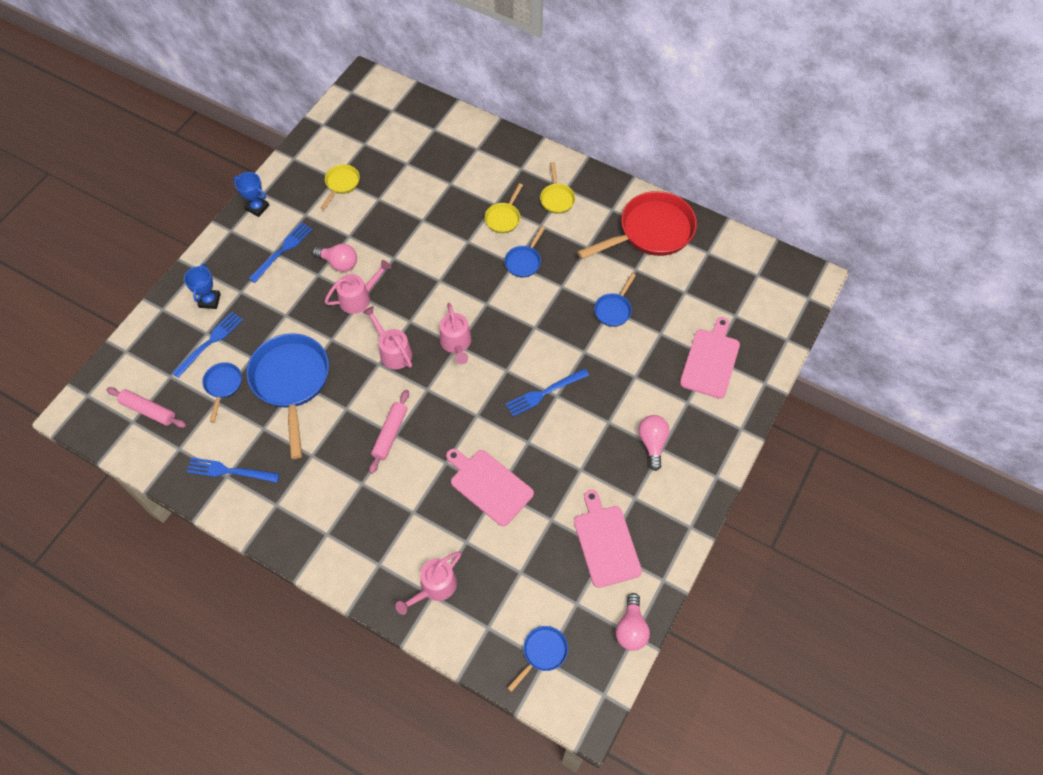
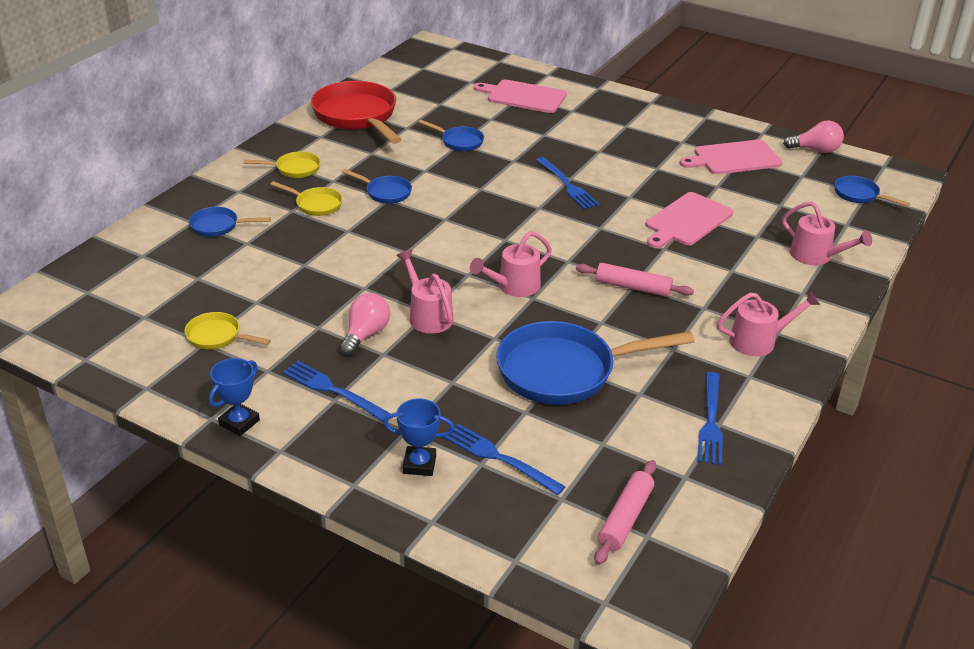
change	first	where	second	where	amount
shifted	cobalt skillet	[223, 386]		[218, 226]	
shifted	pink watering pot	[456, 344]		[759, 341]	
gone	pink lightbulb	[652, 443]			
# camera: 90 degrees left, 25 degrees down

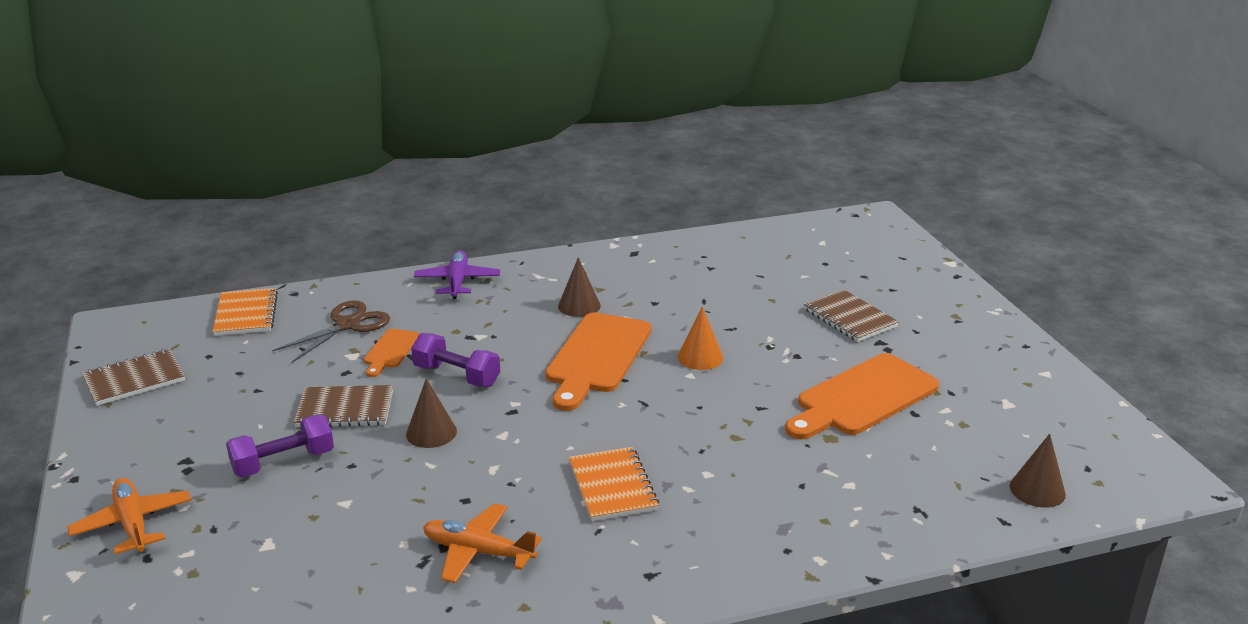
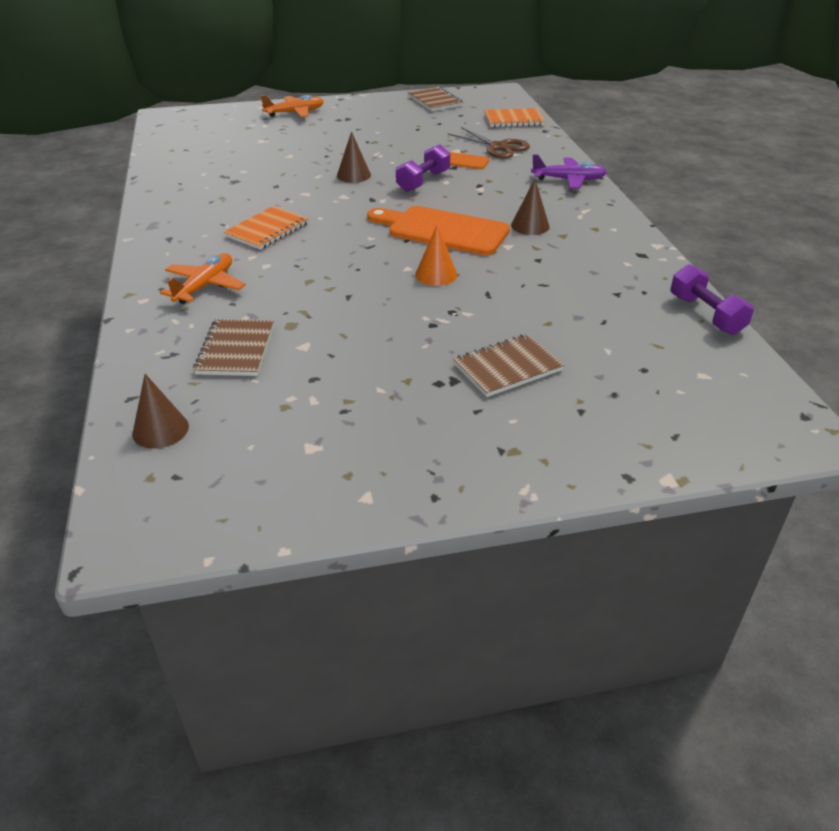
change	first	where	second	where	amount
shifted	orange-coloured plane	[478, 552]		[205, 286]	
shifted	dark brown notebook	[345, 409]		[236, 350]	
rotated	orange-coloured notebook	[612, 486]		[267, 230]	45 degrees counterclockwise
shifted	purple dumbbell	[283, 462]		[706, 315]	
gone	orange-coloured cutting board	[863, 398]			
# camera: 95 degrees right, 10 degrees up

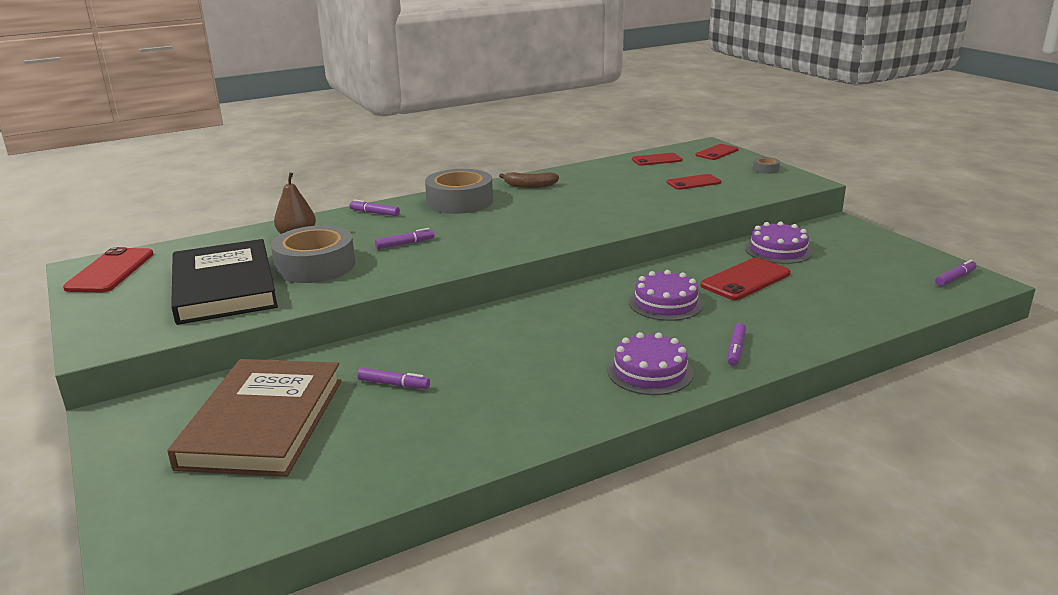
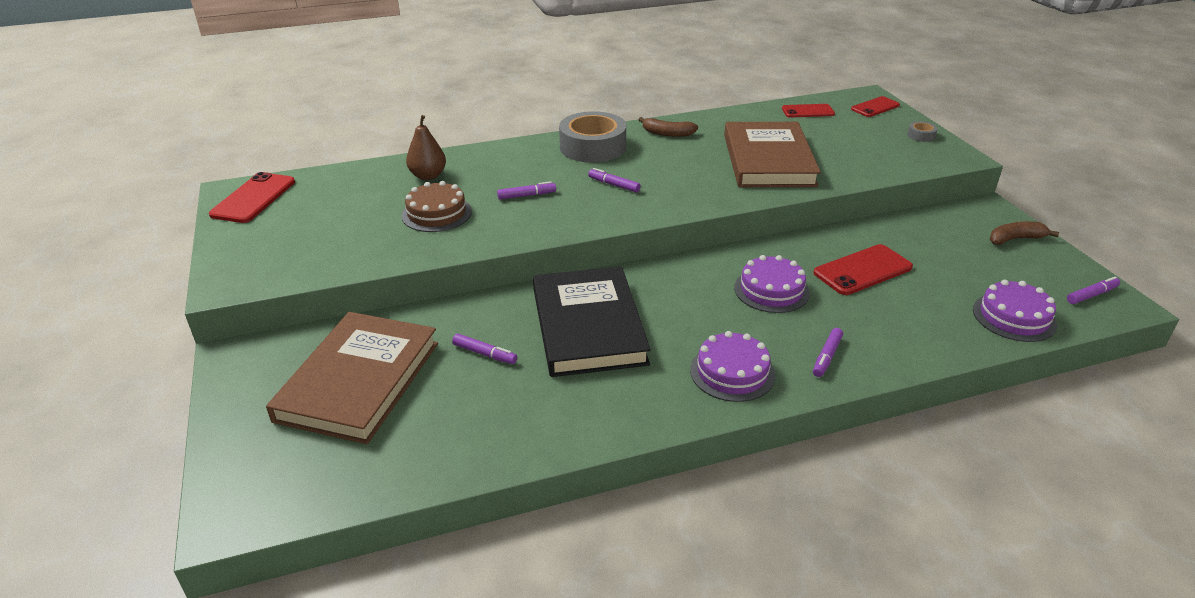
change	first	where	second	where	amount
swapped	grey sticky tape	[315, 266]	dark brown layer cake	[436, 213]	
shifted	jet-black hardback	[224, 287]		[588, 326]	
shifted	purple marker pen	[375, 213]		[614, 185]	
new			dark brown hardback	[768, 160]	
shifted	purple layer cake	[778, 250]		[1014, 317]	
new			dark brown banana fruit	[1015, 239]	
gone	red phone	[693, 182]			
# camera: 10 degrees right, 10 degrees up

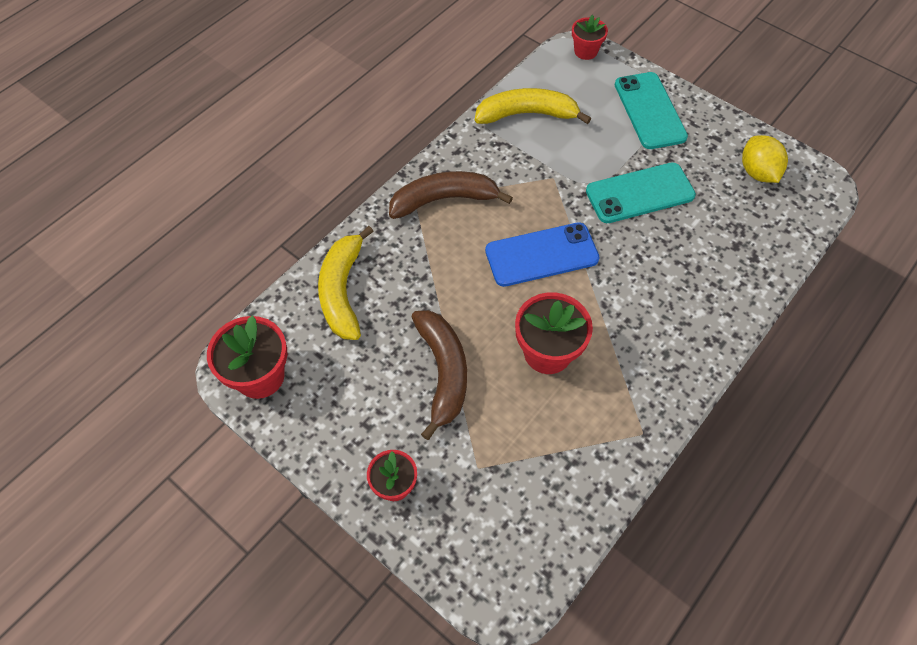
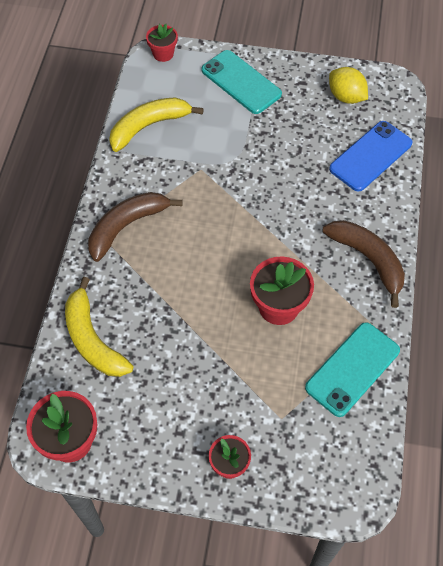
change	first	where	second	where	amount
shifted	teal phone	[640, 193]		[352, 369]	
shifted	dark brown banana fruit	[443, 373]		[368, 260]	
shifted	cobalt phone	[541, 255]		[370, 156]	
# camera: 30 degrees left, 0 degrees up

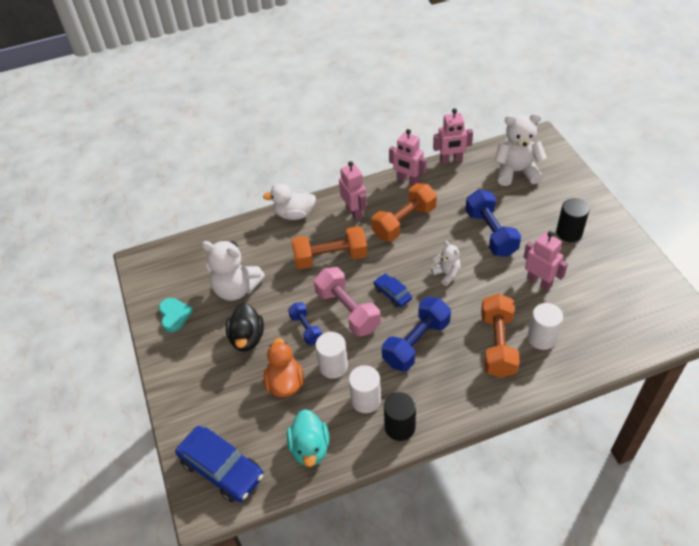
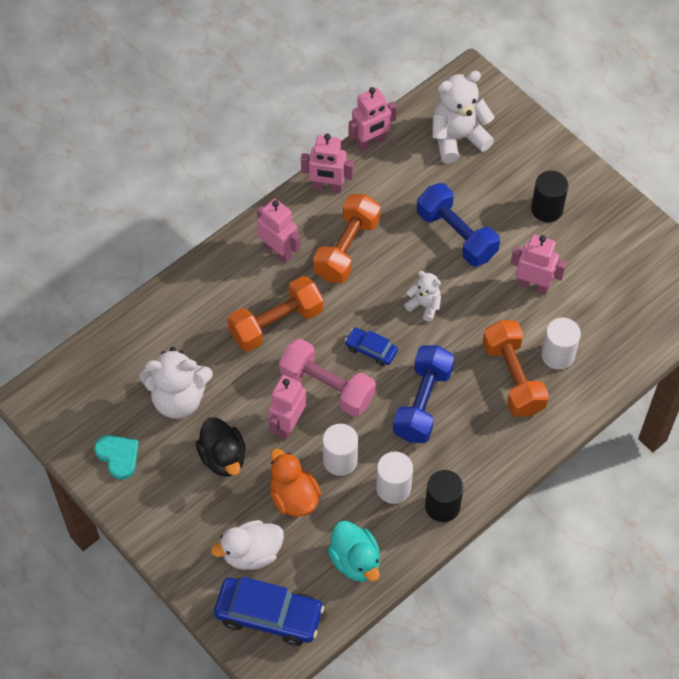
change	first	where	second	where	amount
shifted	pure white rubber duck	[294, 214]		[252, 553]	
swapped	cobalt dumbbell	[306, 328]	pink toy robot	[288, 424]	
# camera: 25 degrees left, 10 degrees up

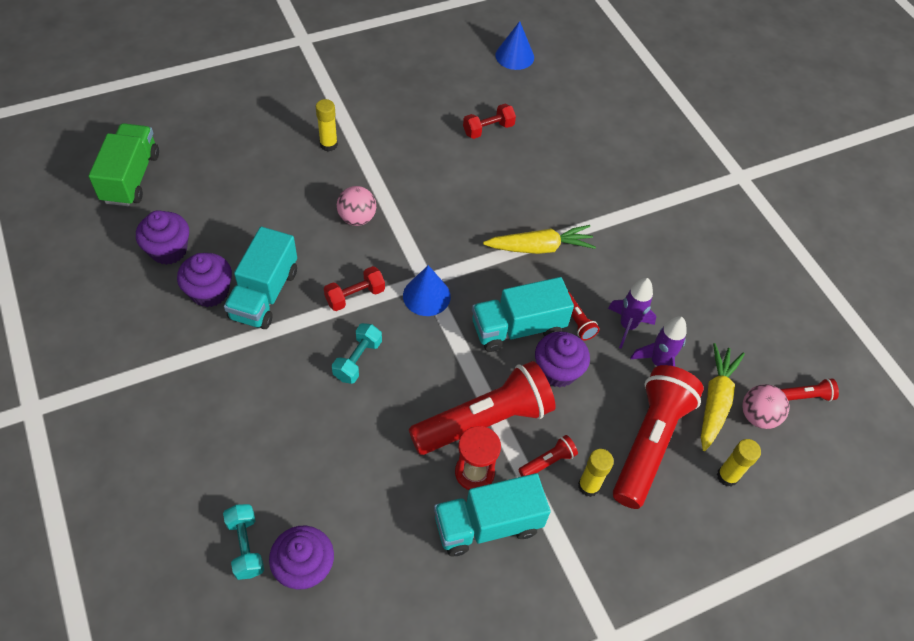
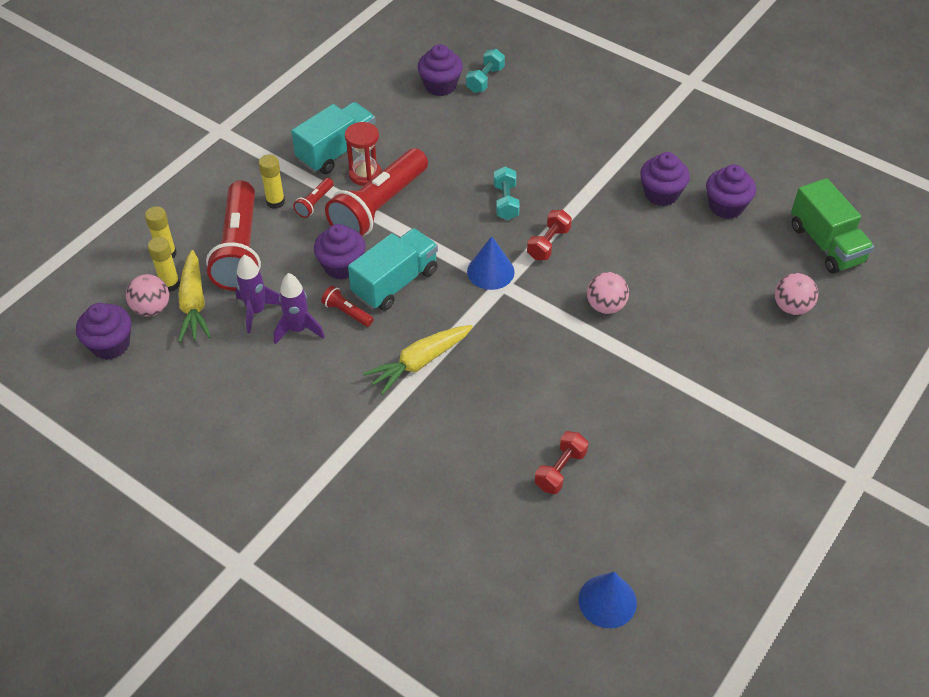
change	first	where	second	where	amount
swapped	red flashlight	[805, 396]	purple muffin	[110, 344]	
shifted	yellow stick of glue	[328, 145]		[170, 284]	
rotated	teal dumbbell	[246, 546]		[485, 80]	75 degrees clockwise
new			pink ball	[791, 307]	
gone	teal truck	[264, 294]			
# camera: 155 degrees right, 5 degrees down

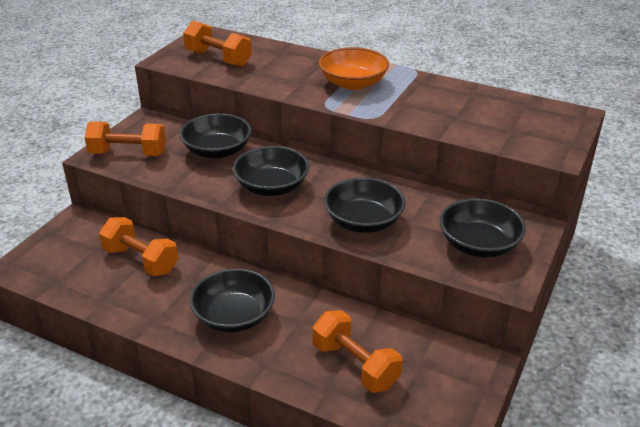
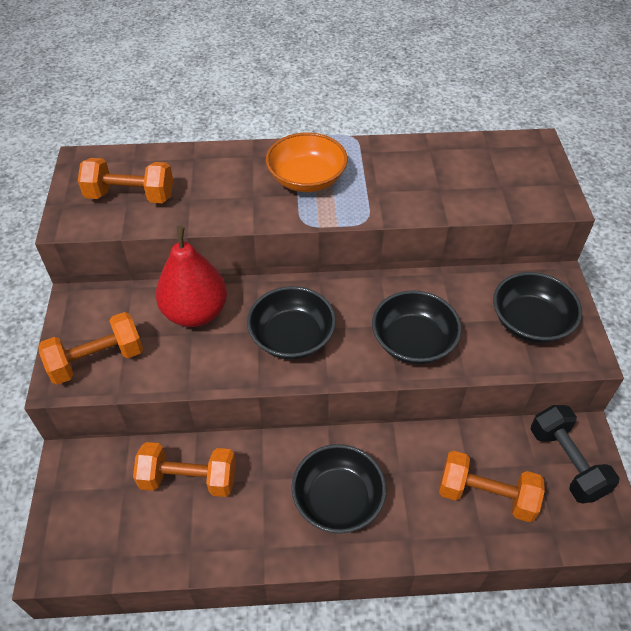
change	first	where	second	where	amount
swapped	jet-black bowl	[217, 151]	red pear fruit	[195, 312]	
new			jet-black dumbbell	[566, 463]	
# camera: 30 degrees left, 15 degrees up

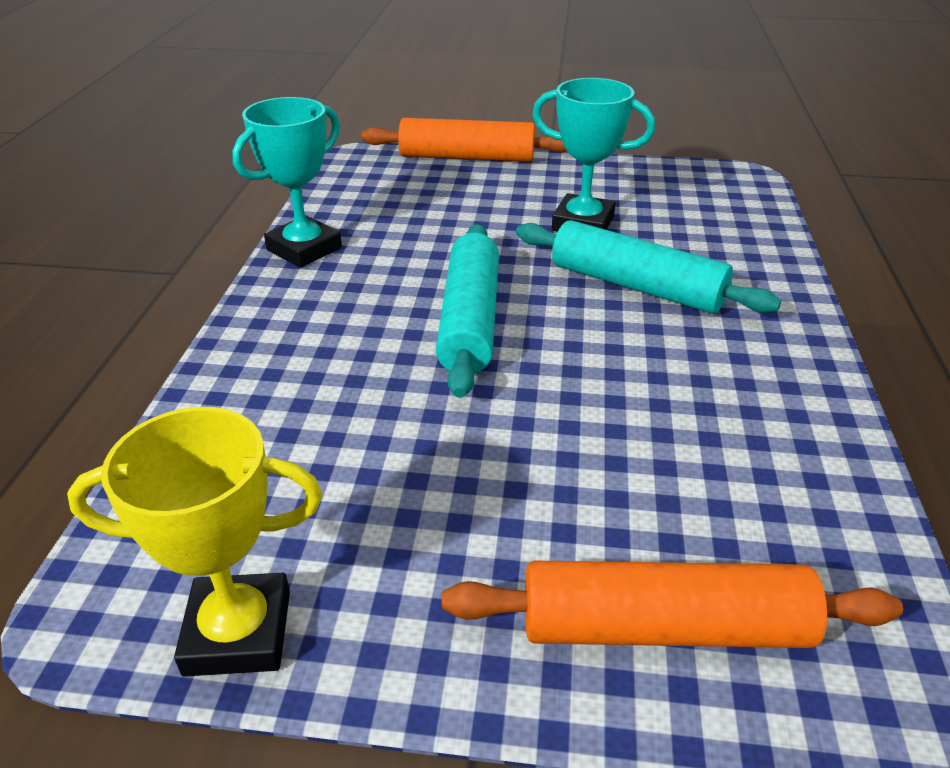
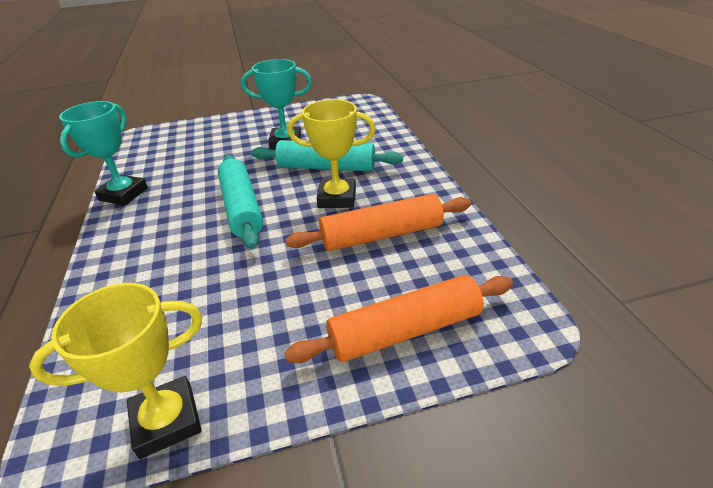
change	first	where	second	where	amount
shifted	orange-coloured pastry roller	[467, 157]		[381, 235]	
new			yellow award cup	[337, 198]	
# camera: 20 degrees left, 0 degrees up

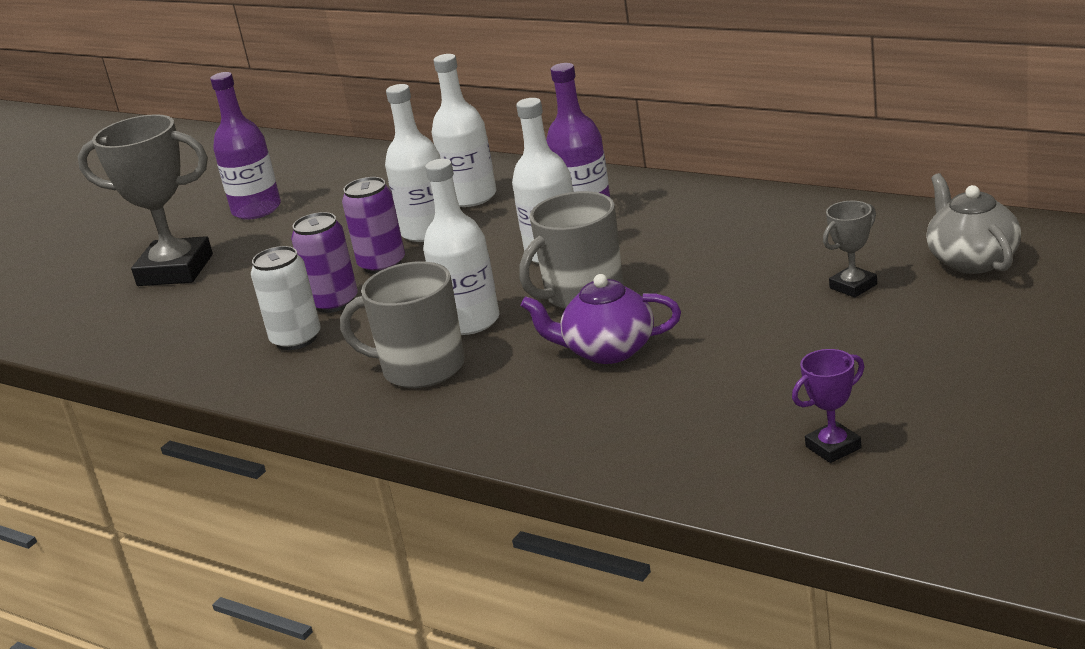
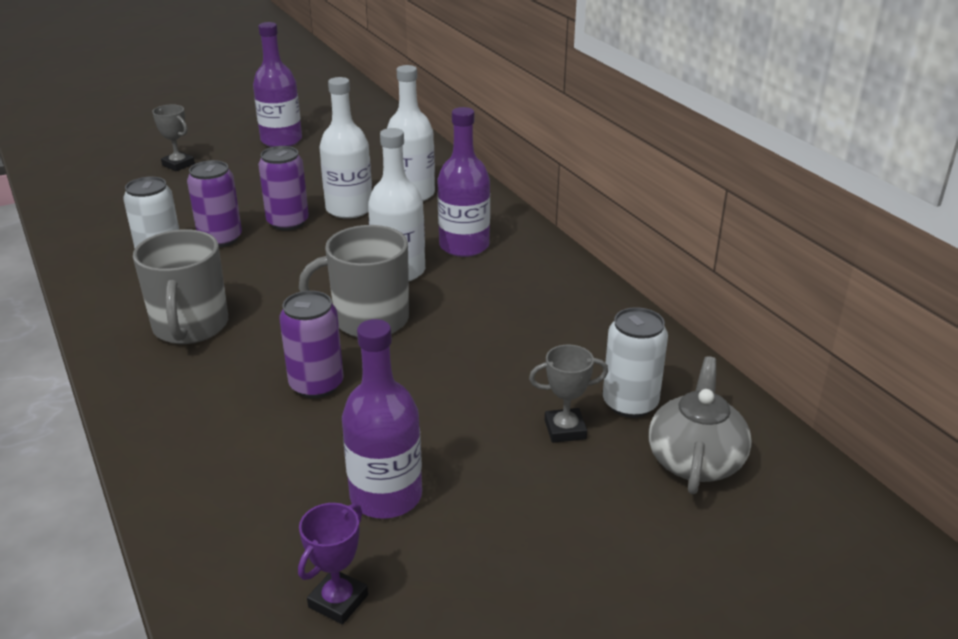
change	first	where	second	where	amount
rotated	grey coffee mug	[421, 368]		[190, 326]	135 degrees counterclockwise
scaled	grey award cup	[175, 270]		[178, 164]	x0.47
swapped	purple china teapot	[607, 350]	purple tin	[316, 385]	
rotated	purple award cup	[833, 447]		[338, 601]	60 degrees counterclockwise
new			purple flask	[386, 496]	
new			pure white tin	[630, 403]	
gone	pure white flask	[470, 321]			
# camera: 25 degrees right, 5 degrees up

